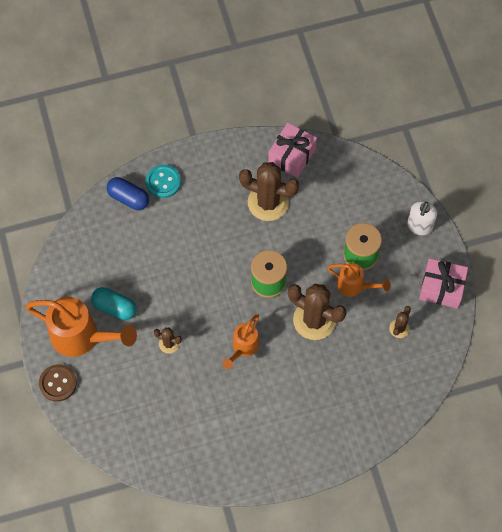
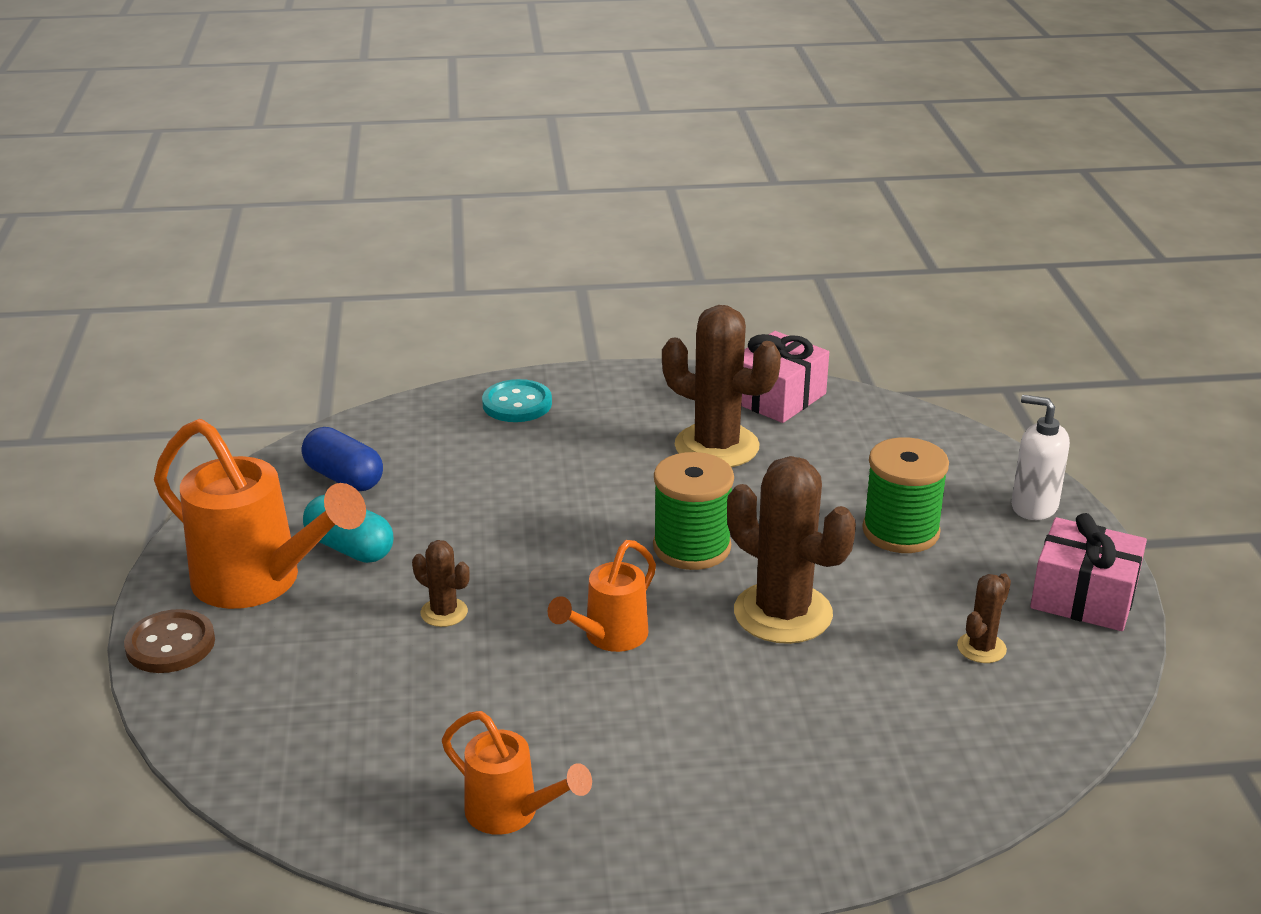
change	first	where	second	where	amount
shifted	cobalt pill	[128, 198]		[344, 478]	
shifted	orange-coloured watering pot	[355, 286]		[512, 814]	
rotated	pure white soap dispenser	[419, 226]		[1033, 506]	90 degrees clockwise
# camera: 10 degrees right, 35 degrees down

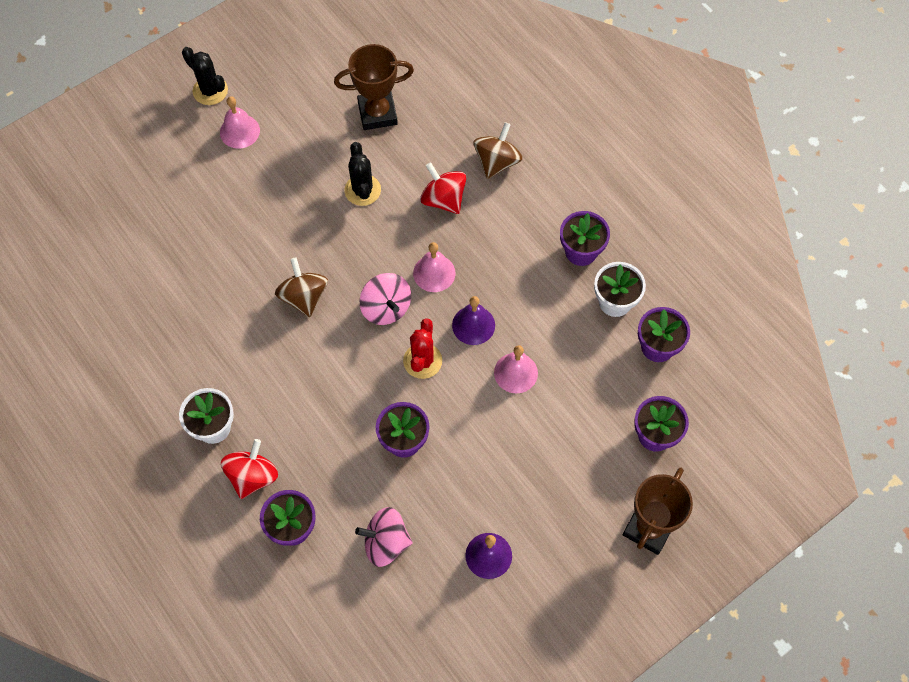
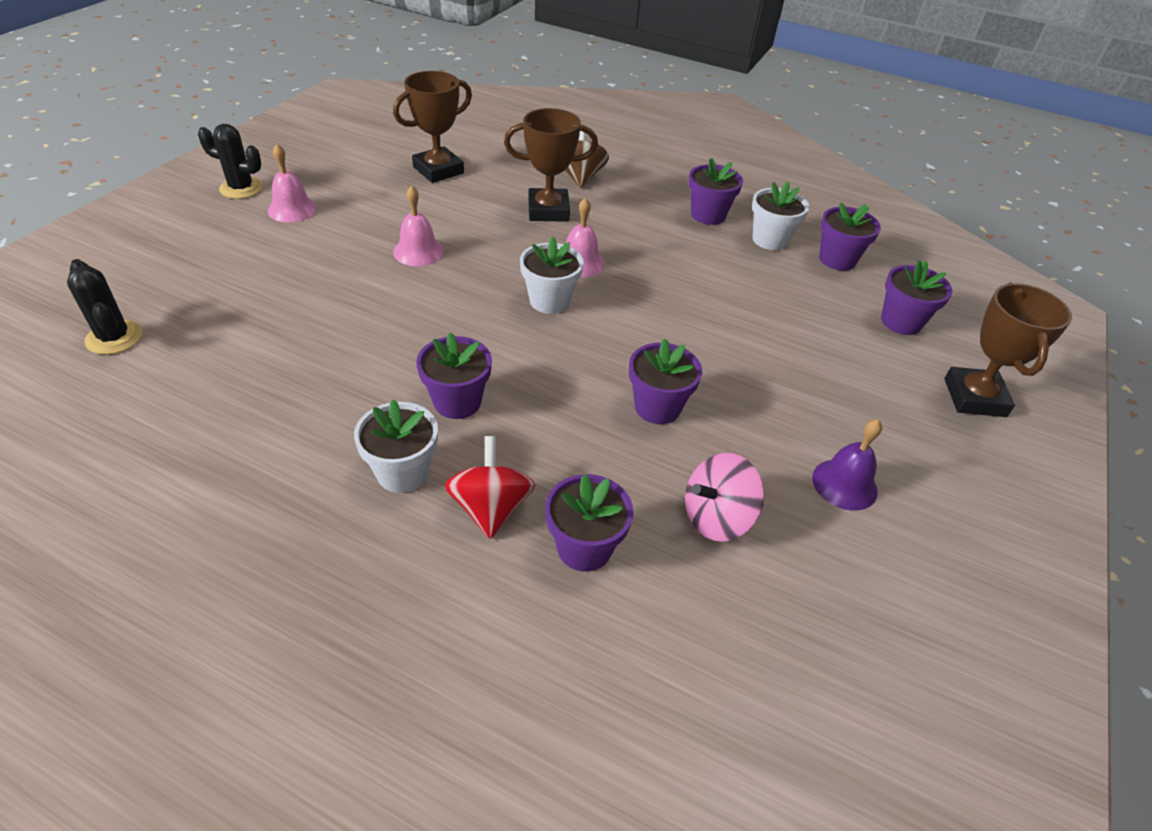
change	first	where	second	where	amount
shifted	jet-black saguaro cactus	[362, 190]		[114, 338]	
shifted	pink school bell	[515, 372]		[418, 251]	
new			purple potted plant	[457, 402]	
swapped	red whirligig	[443, 199]	dark brown award cup	[548, 210]	
swapped	pink whirligig	[386, 308]	pure white potted plant	[549, 301]	
gone	dark brown whirligig	[304, 297]			
gone	red saguaro cactus	[422, 361]			
gone	purple school bell	[473, 325]			
# camera: 30 degrees left, 20 degrees down

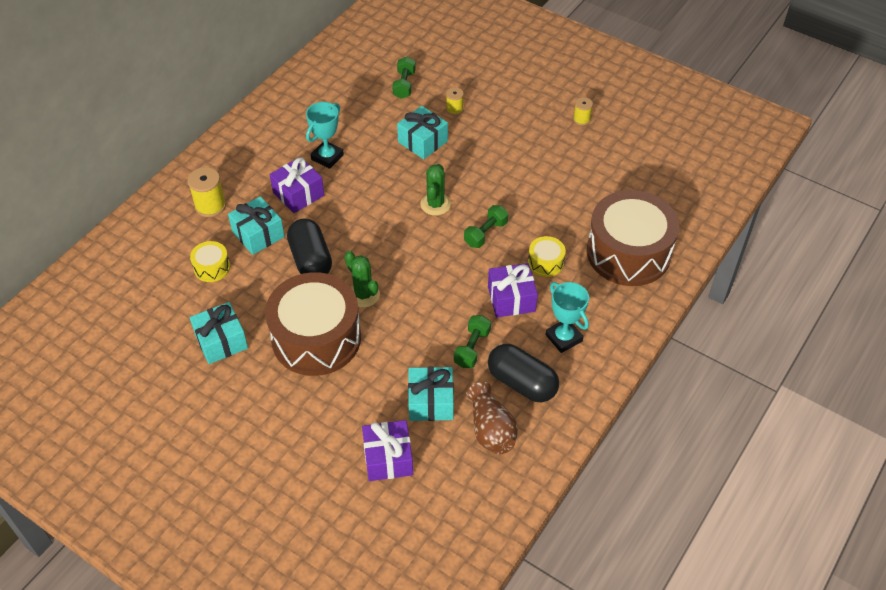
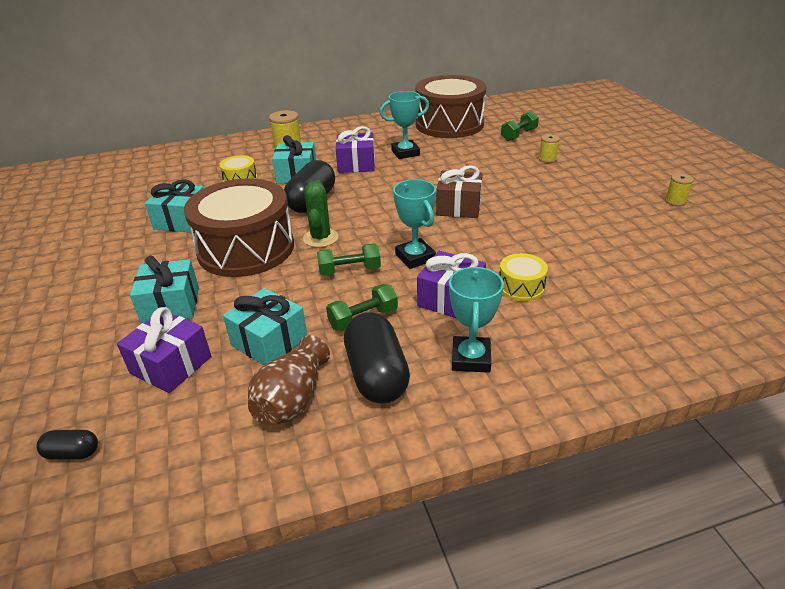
change	first	where	second	where	amount
new			jet-black pill	[72, 453]	
shifted	teal gift	[422, 141]		[171, 305]	
shifted	emerald dumbbell	[485, 233]		[349, 270]	
new			teal award cup	[415, 257]	
shifted	dark brown toy drum	[628, 253]		[449, 124]	
swapped	emerald saguaro cactus	[435, 204]	dark brown gift	[458, 207]	
# camera: 40 degrees right, 15 degrees down

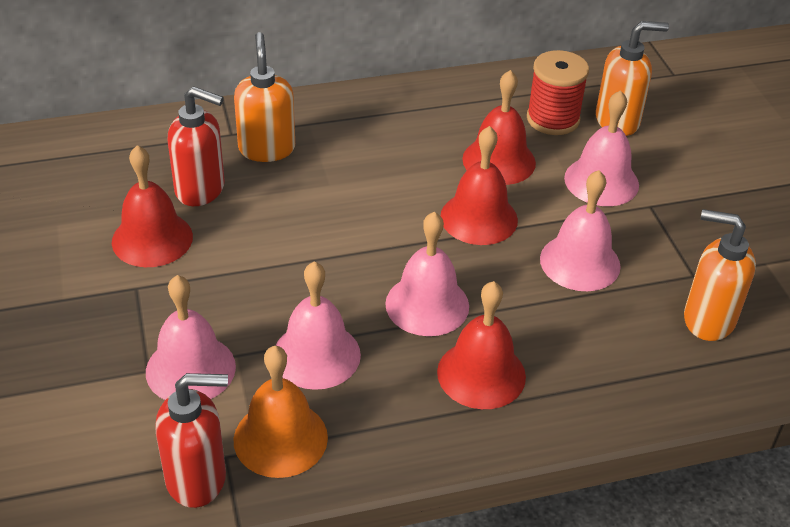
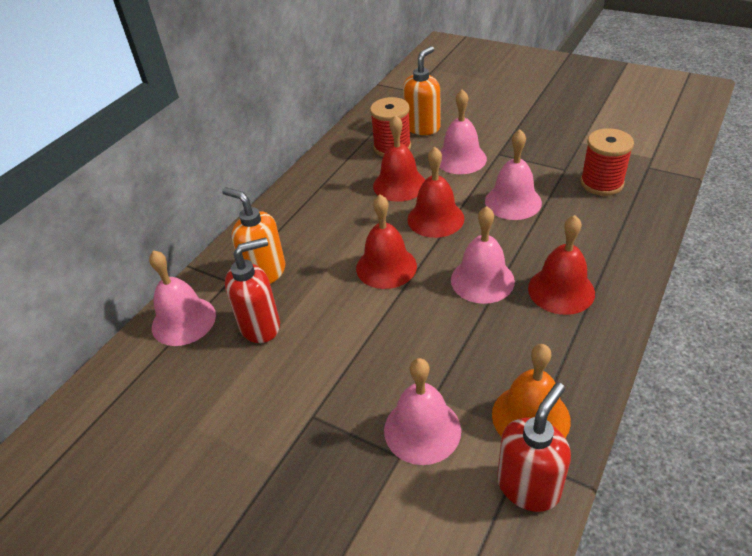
change	first	where	second	where	amount
shifted	pink school bell	[316, 355]		[183, 321]	
shifted	red school bell	[152, 239]		[386, 267]	
swapped	orange-coloured soap dispenser	[708, 319]	red bobbin	[601, 183]	
# camera: 40 degrees left, 0 degrees up

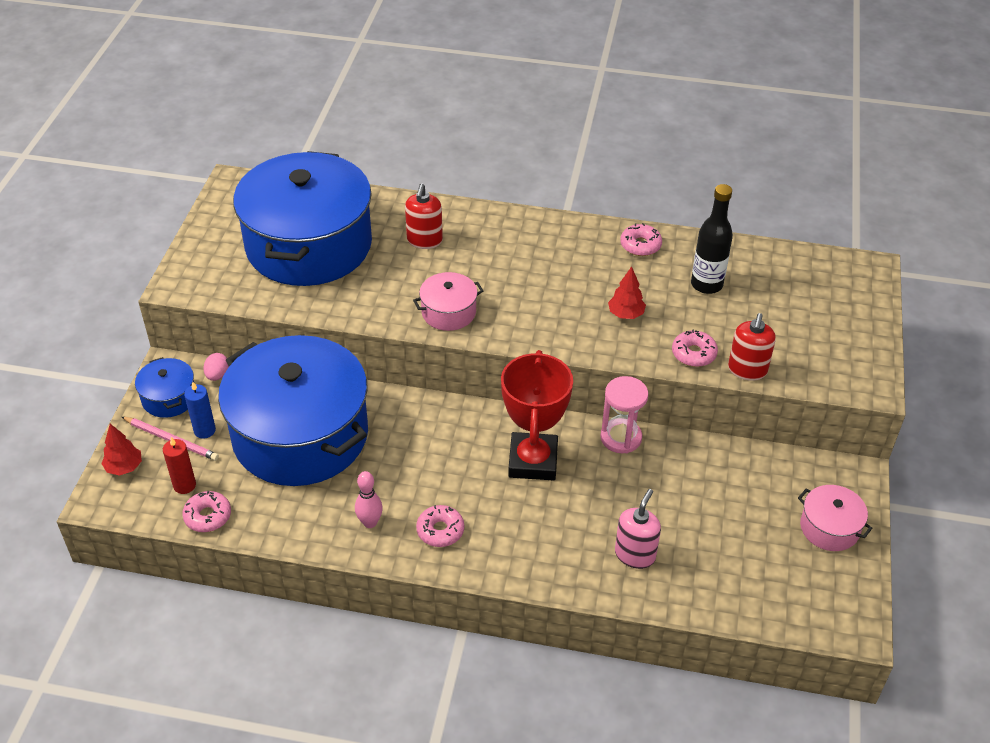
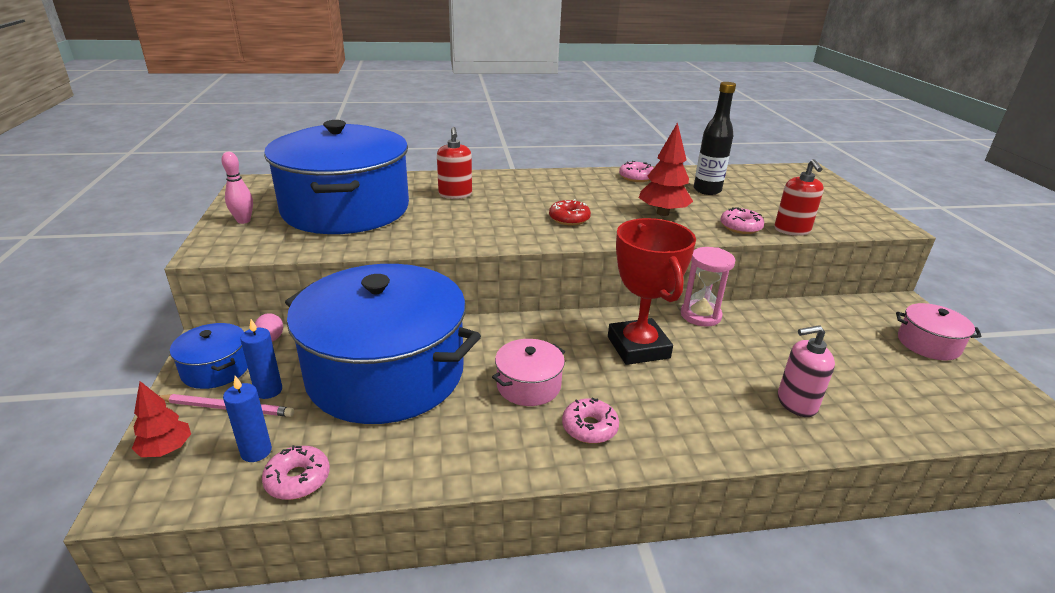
change	first	where	second	where	amount
shifted	pink tenpin	[370, 522]		[243, 221]	
repainted	red candle	[184, 485]	cobalt candle	[256, 451]	
shifted	pink cooking pot	[448, 312]		[528, 385]	
new			red doughnut	[569, 219]	
scaled	red tree	[625, 314]		[662, 213]	x1.54
rotated	pink soap dispenser	[635, 555]		[796, 403]	105 degrees counterclockwise
# camera: 20 degrees left, 15 degrees down

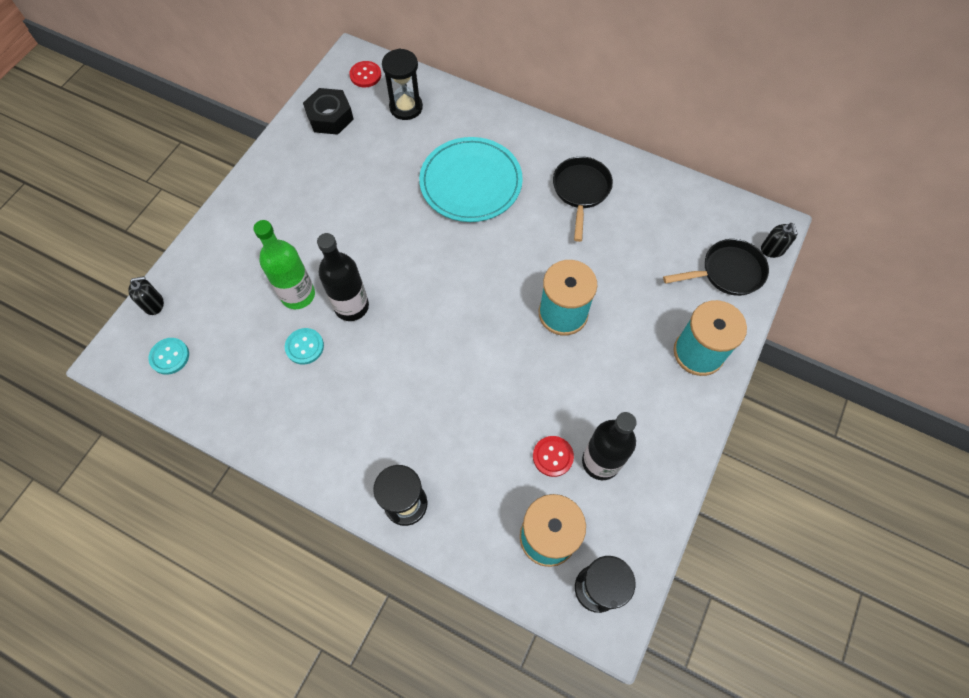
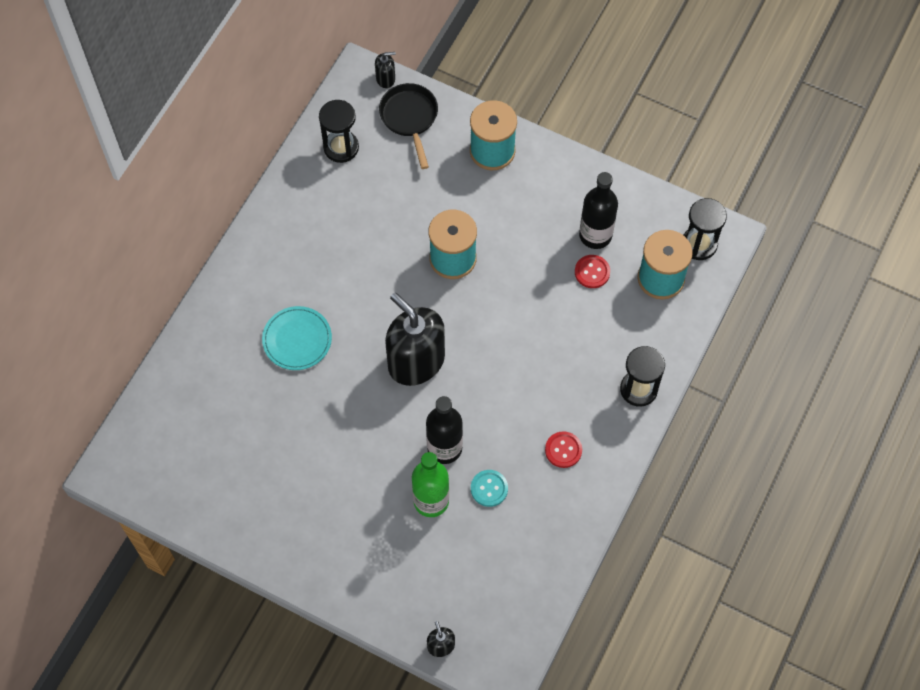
change	first	where	second	where	amount
scaled	teal flat dish	[471, 182]		[297, 339]	x0.64
shifted	jet-black sandglass	[406, 107]		[341, 147]	
new			jet-black soap dispenser	[416, 361]	
shifted	red shirt button	[365, 75]		[563, 450]	
gone	teal shirt button	[169, 356]			
gone	jet-black nut	[330, 117]			
gone	jet-black skillet	[581, 191]			
# camera: 90 degrees left, 0 degrees up

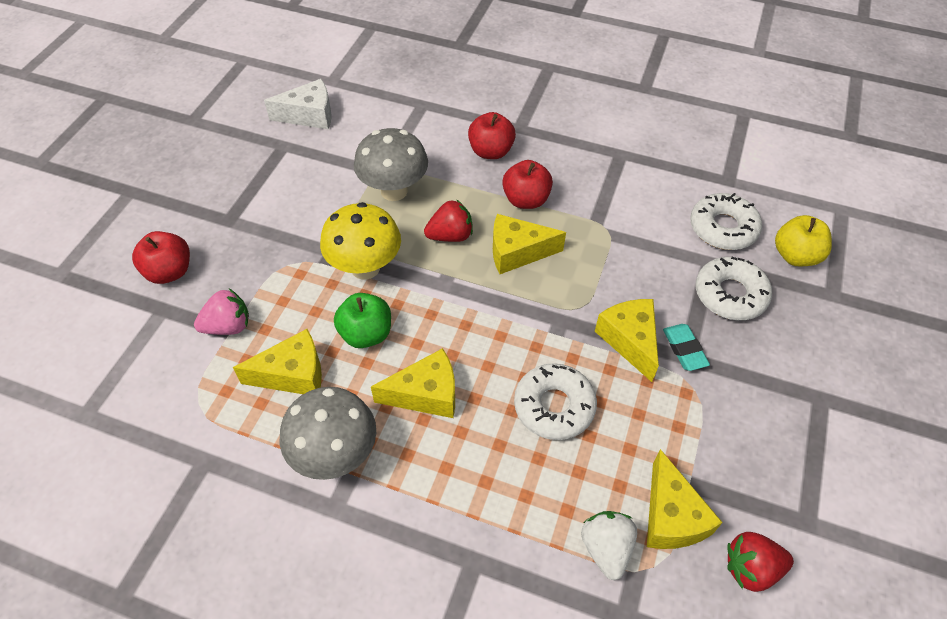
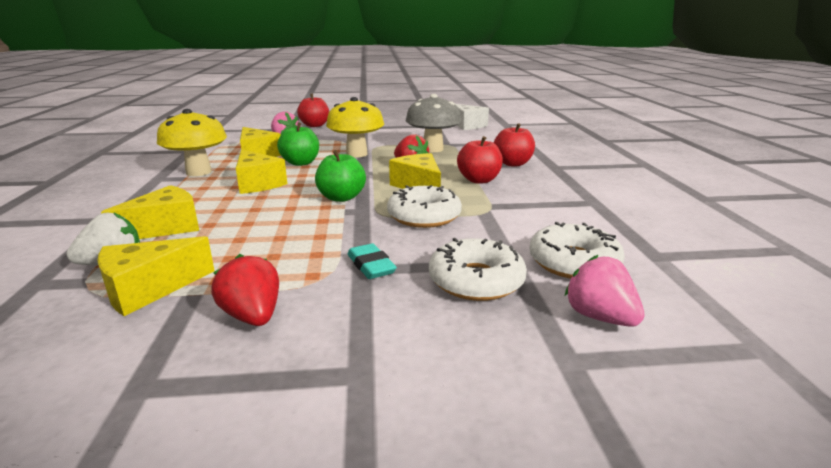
change	first	where	second	where	amount
shifted	yellow piece of cheese	[629, 340]		[165, 227]	
repainted	grey toadstool	[335, 454]	yellow toadstool	[199, 172]	
shifted	red strawberry	[751, 568]		[253, 316]	
new			emerald apple fruit	[341, 198]	
rotated	teal eraser	[684, 349]		[371, 266]	75 degrees counterclockwise
shifted	pure white doughnut	[554, 406]		[424, 216]	
swapped	yellow apple fruit	[795, 256]	pink strawberry	[600, 317]	
# camera: 65 degrees right, 30 degrees down

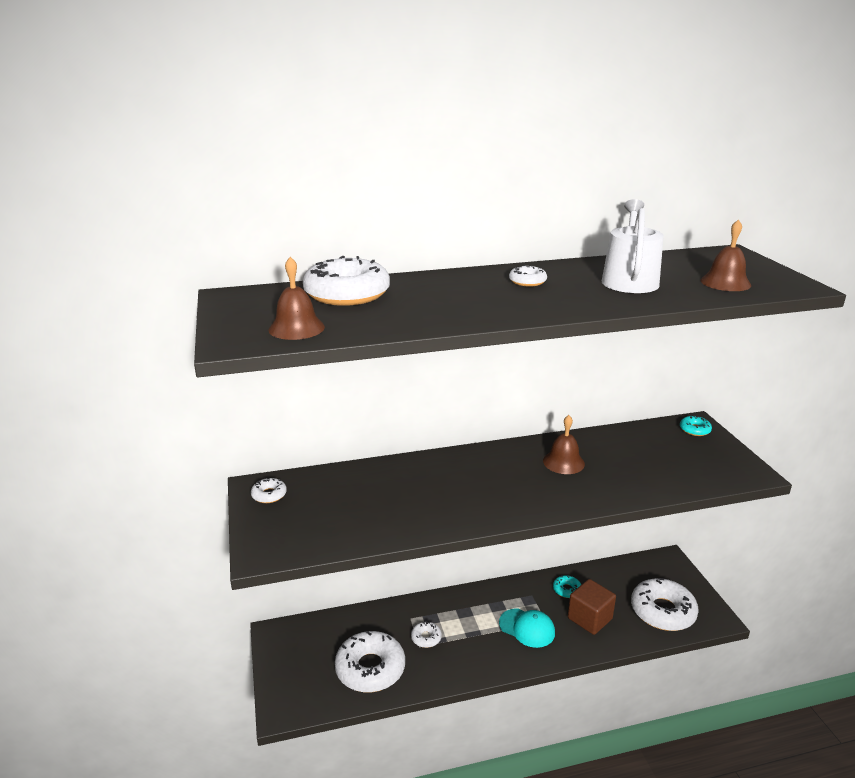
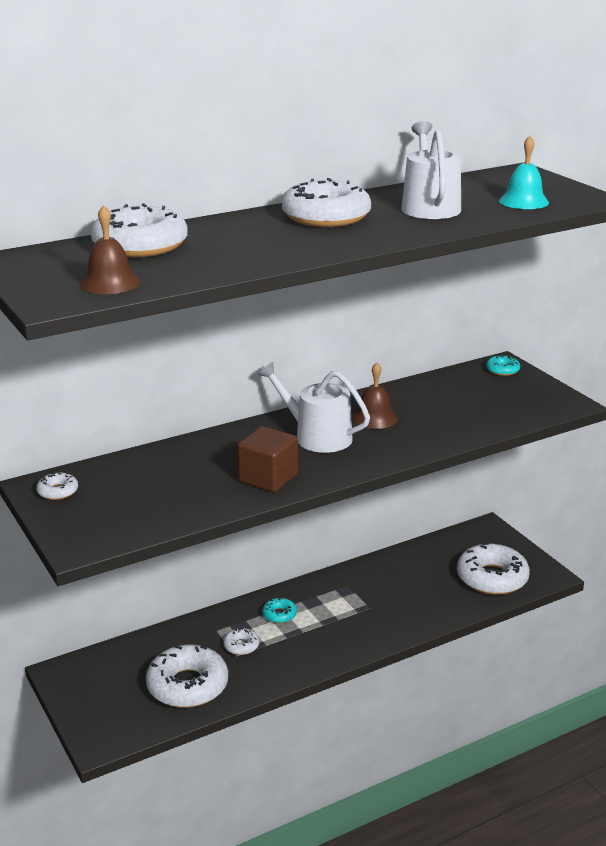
change	first	where	second	where	amount
shifted	dark brown block	[589, 618]		[268, 478]	
new			pure white watering pot	[317, 436]	
shifted	teal doughnut	[567, 590]		[279, 615]	
scaled	pure white doughnut	[527, 281]		[326, 217]	x2.18
repainted	dark brown school bell	[725, 282]	teal school bell	[523, 201]	
gone	teal peaked cap	[527, 628]			
# camera: 15 degrees left, 0 degrees up

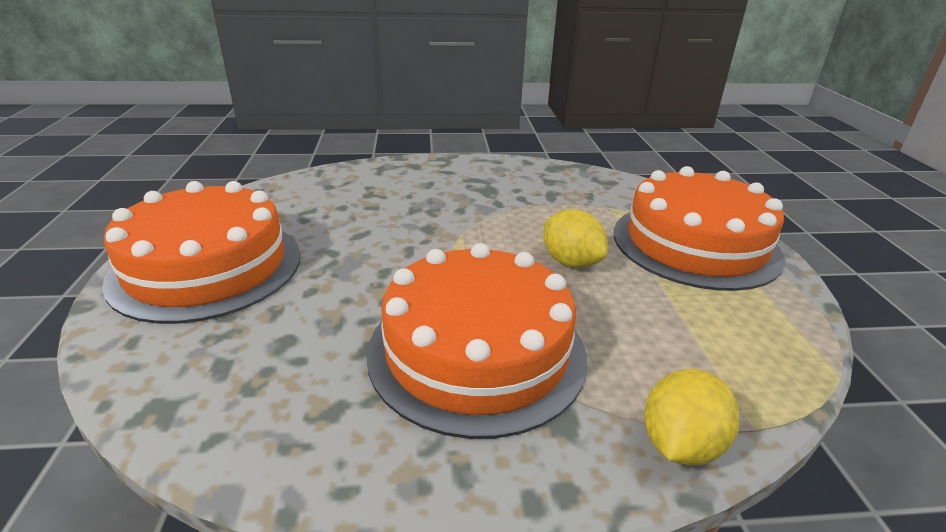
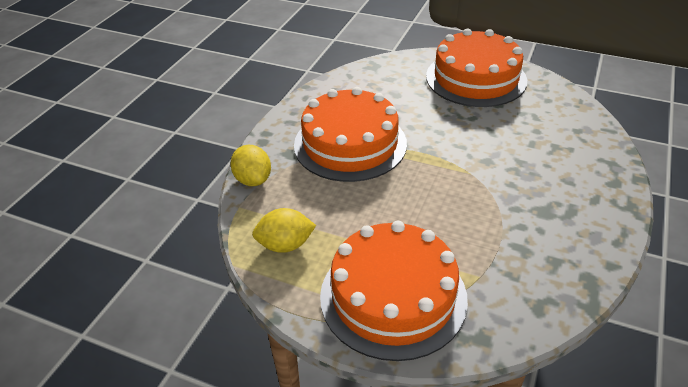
change	first	where	second	where	amount
shifted	yellow lemon	[571, 262]		[285, 245]	
# camera: 120 degrees right, 10 degrees up

